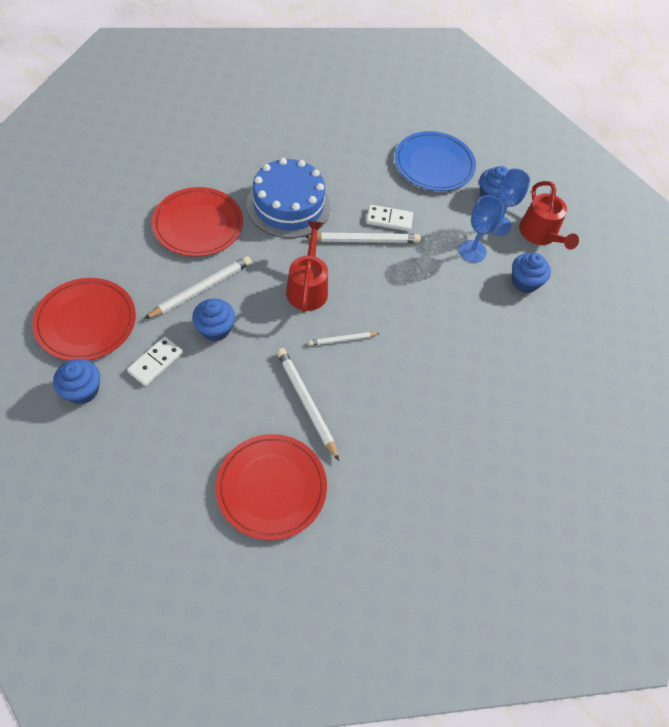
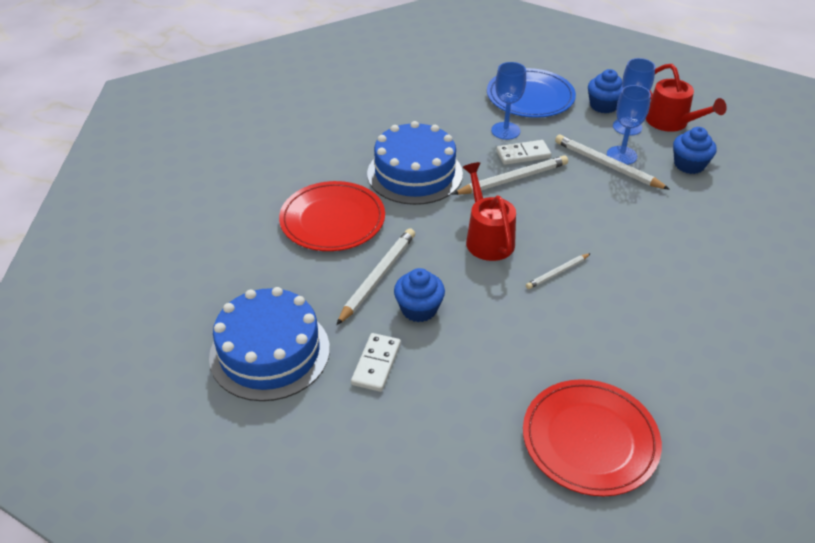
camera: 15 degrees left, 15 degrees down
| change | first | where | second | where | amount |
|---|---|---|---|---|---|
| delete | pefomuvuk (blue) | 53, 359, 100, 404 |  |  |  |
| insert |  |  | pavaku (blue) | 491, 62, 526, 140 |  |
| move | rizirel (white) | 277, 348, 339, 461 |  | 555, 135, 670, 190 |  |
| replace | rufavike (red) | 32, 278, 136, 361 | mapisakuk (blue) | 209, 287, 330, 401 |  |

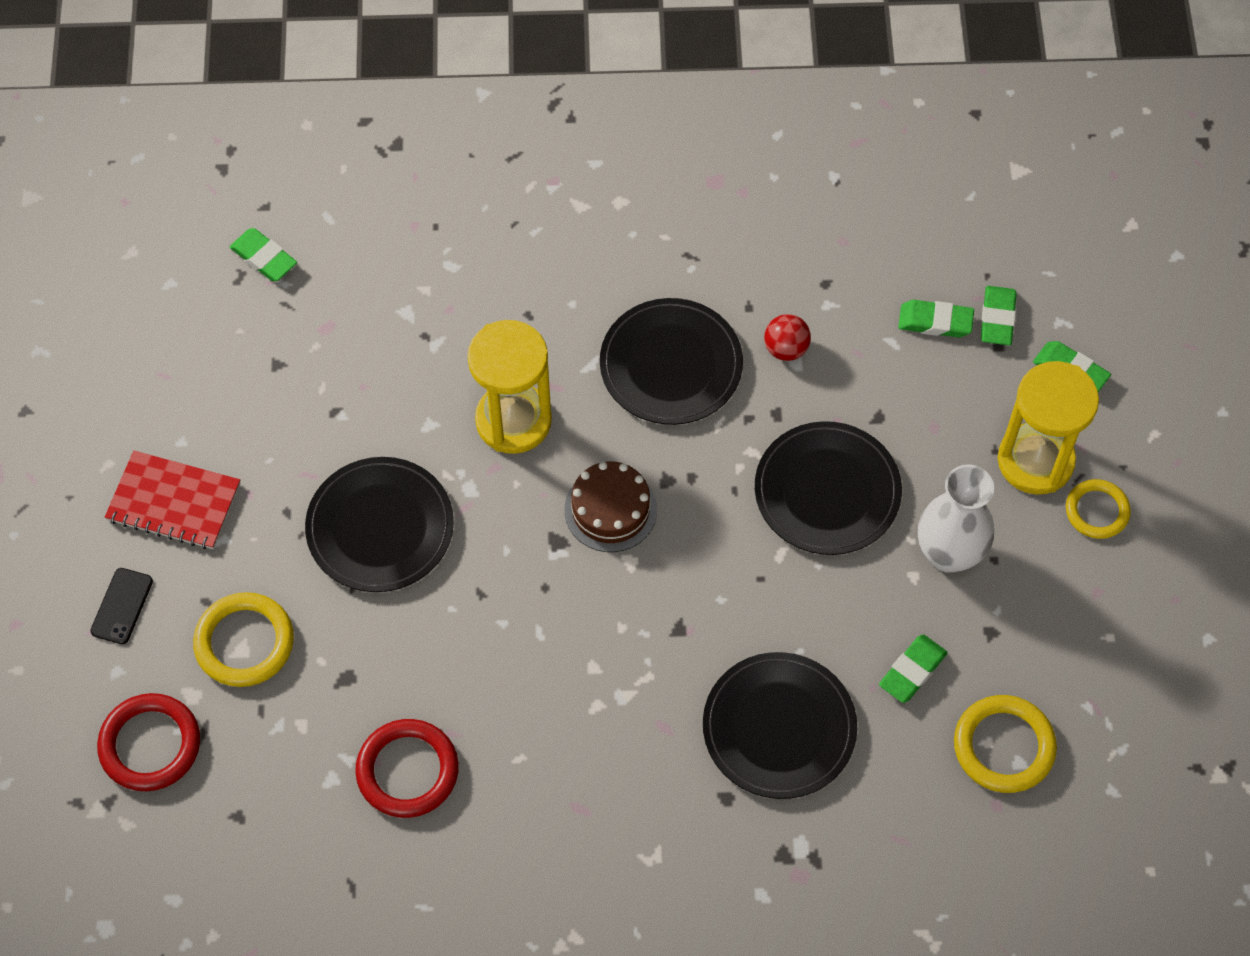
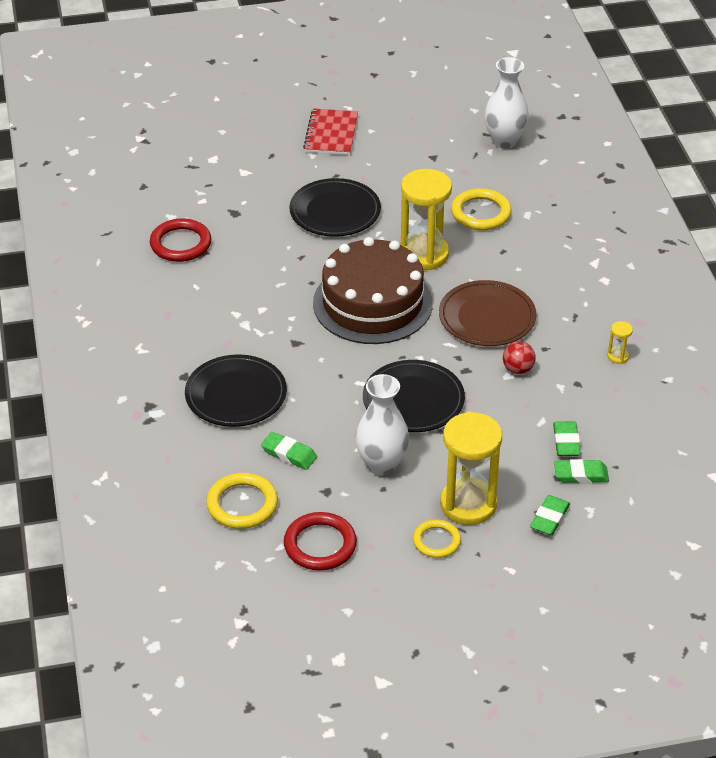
camera: 80 degrees right, 20 degrees down
| change | first | where | second | where | amount |
|---|---|---|---|---|---|
| delete | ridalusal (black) | 90, 568, 153, 644 |  |  |  |
| insert |  |  | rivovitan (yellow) | 608, 321, 633, 364 |  |
| move | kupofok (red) | 97, 693, 200, 791 |  | 284, 512, 357, 570 |  |
| move | kupofok (yellow) | 193, 592, 294, 687 |  | 451, 188, 512, 230 |  |
| replace | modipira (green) | 230, 228, 297, 282 | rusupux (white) | 484, 57, 529, 149 |  |
| recolor | rufavike (black) | 600, 298, 743, 425 | rufavike (brown) | 439, 280, 536, 346 |  |
| resize | mapisakuk (brown) | 564, 461, 657, 552 |  | 313, 237, 433, 344 | x1.97 |

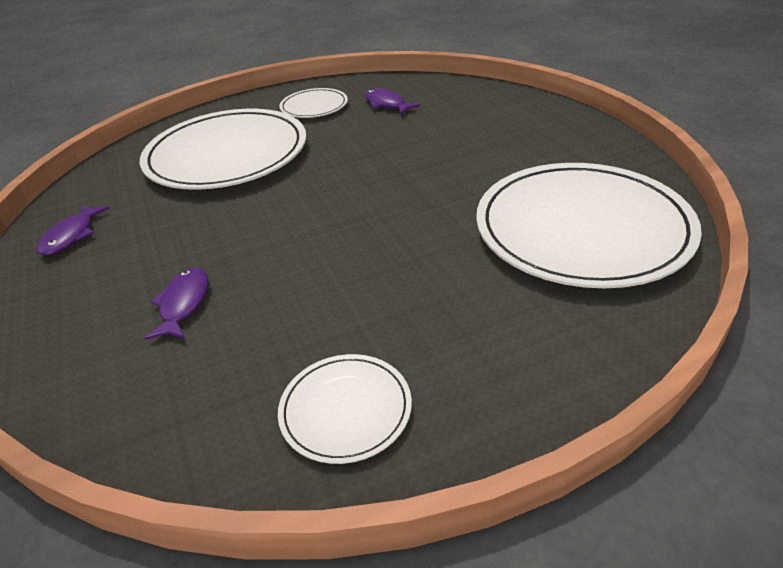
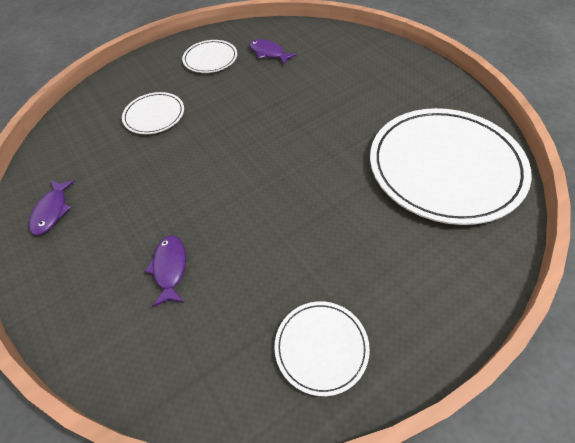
camera: 10 degrees left, 15 degrees up
| change | first | where | second | where | amount |
|---|---|---|---|---|---|
| resize | rufavike (white) | 140, 109, 306, 190 |  | 122, 92, 184, 134 | x0.47 |

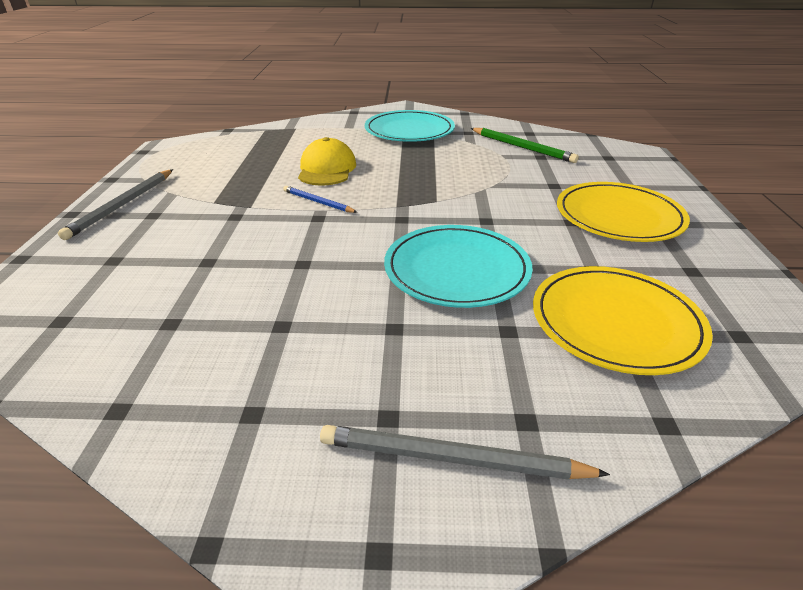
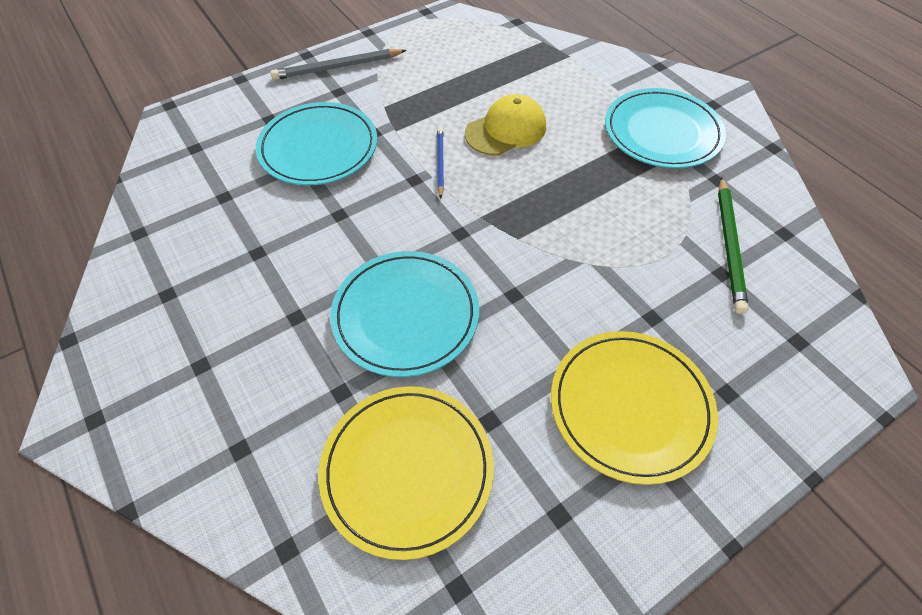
camera: 55 degrees right, 20 degrees up
| change | first | where | second | where | amount |
|---|---|---|---|---|---|
| delete | rizirel (grey) | 320, 425, 610, 480 |  |  |  |
| insert |  |  | rufavike (turquoise) | 256, 102, 377, 185 |  |

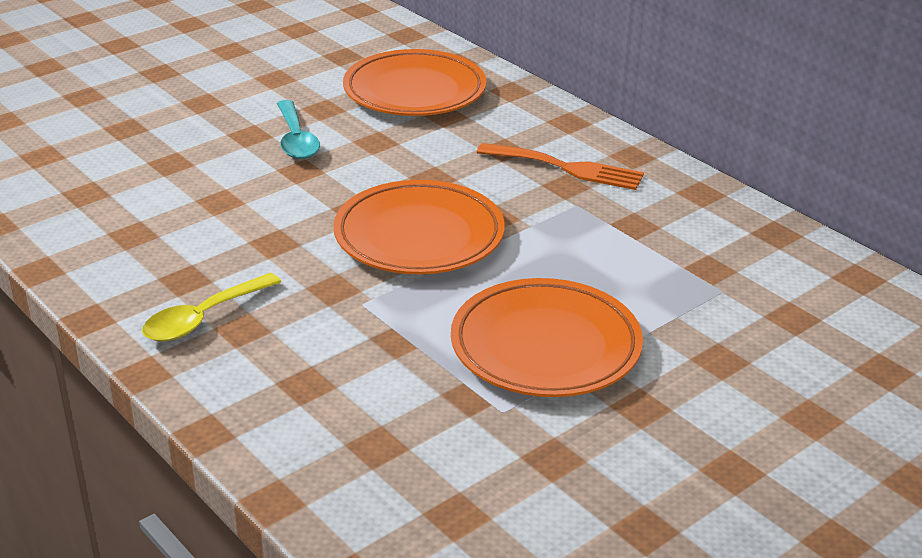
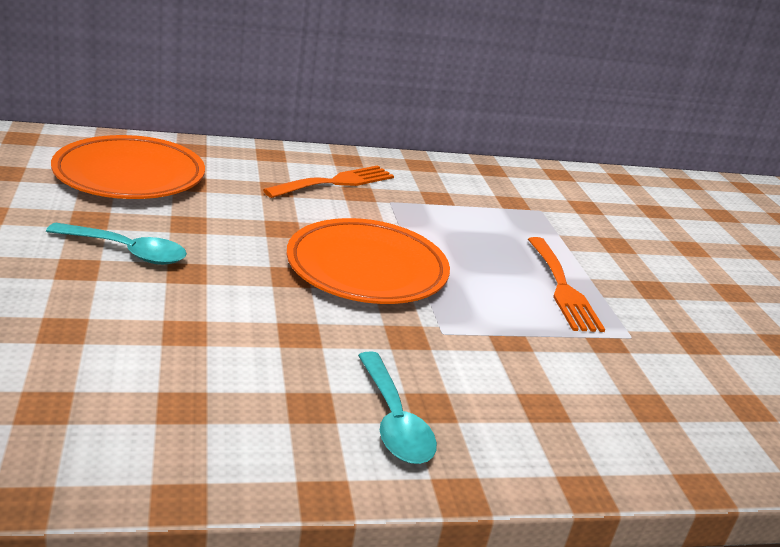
camera: 65 degrees left, 5 degrees down
| change | first | where | second | where | amount |
|---|---|---|---|---|---|
| replace | rufavike (orange) | 451, 278, 643, 397 | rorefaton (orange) | 528, 237, 605, 332 |  |
| recolor | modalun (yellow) | 142, 273, 281, 342 | modalun (turquoise) | 358, 351, 437, 464 |  |

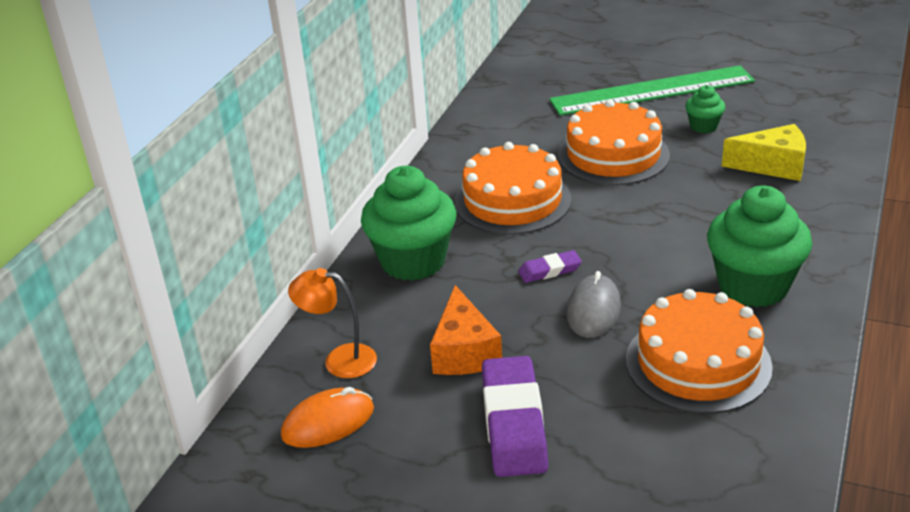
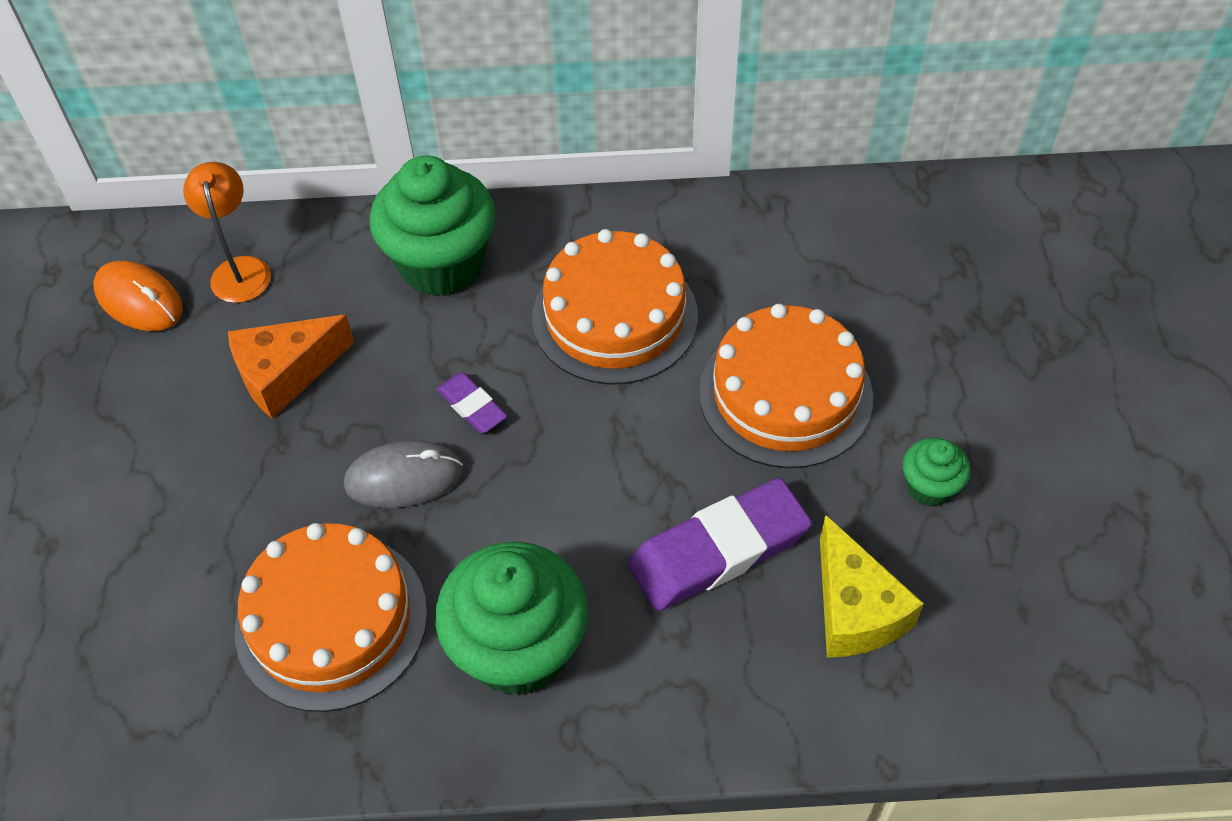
camera: 65 degrees right, 20 degrees up
| change | first | where | second | where | amount |
|---|---|---|---|---|---|
| delete | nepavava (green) | 549, 65, 755, 116 |  |  |  |
| move | modipira (purple) | 482, 356, 549, 477 |  | 628, 478, 812, 611 |  |

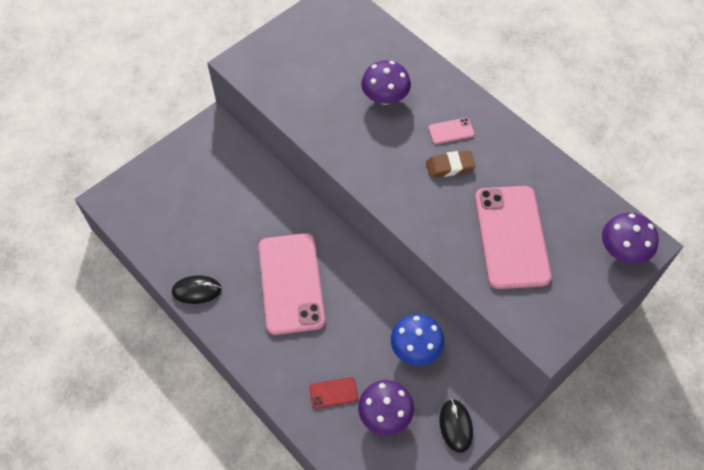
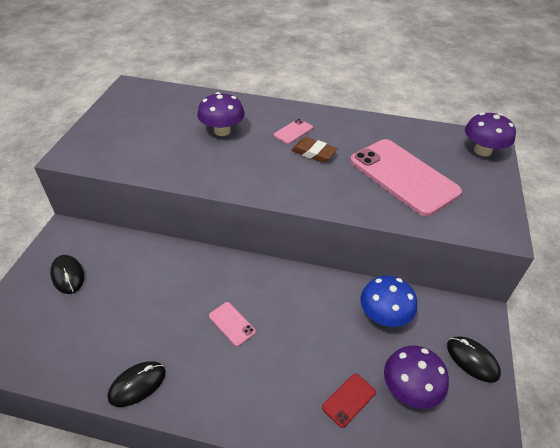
camera: 35 degrees left, 15 degrees down
| change | first | where | second | where | amount |
|---|---|---|---|---|---|
| insert |  |  | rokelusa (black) | 50, 255, 84, 294 |  |
| rotate | modipira (brown) | 426, 150, 476, 178 |  | 291, 137, 338, 163 | 75 degrees clockwise |
| resize | ridalusal (pink) | 258, 233, 325, 335 |  | 209, 302, 256, 346 | x0.41 |

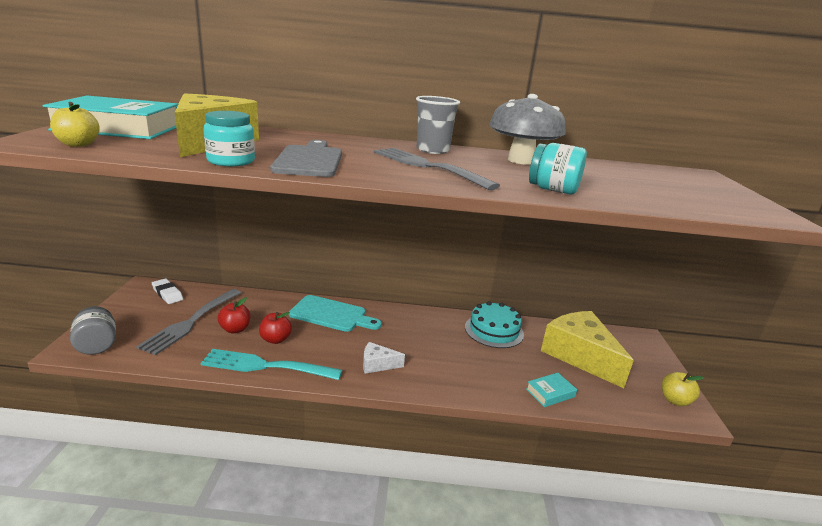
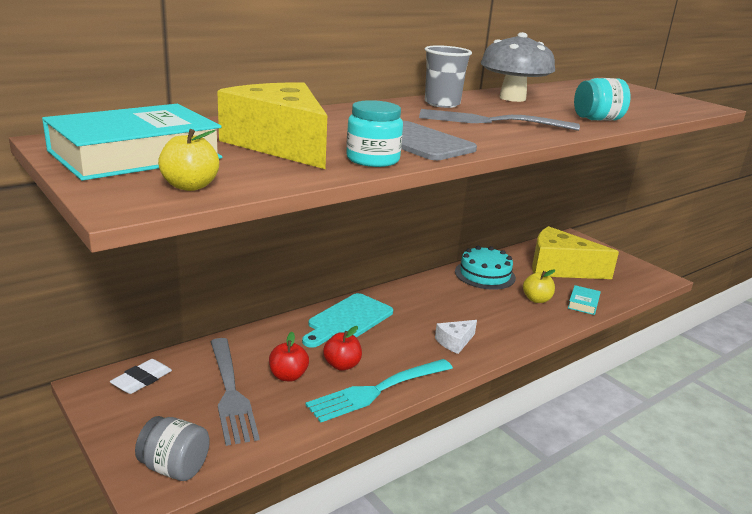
camera: 40 degrees left, 0 degrees up
| change | first | where | second | where | amount |
|---|---|---|---|---|---|
| move | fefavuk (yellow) | 662, 372, 704, 406 |  | 523, 269, 555, 303 |  |
| rotate | modipira (white) | 152, 279, 183, 304 |  | 110, 359, 172, 394 | 60 degrees counterclockwise |
| rotate | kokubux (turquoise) | 289, 295, 382, 332 |  | 302, 293, 393, 348 | 150 degrees clockwise |

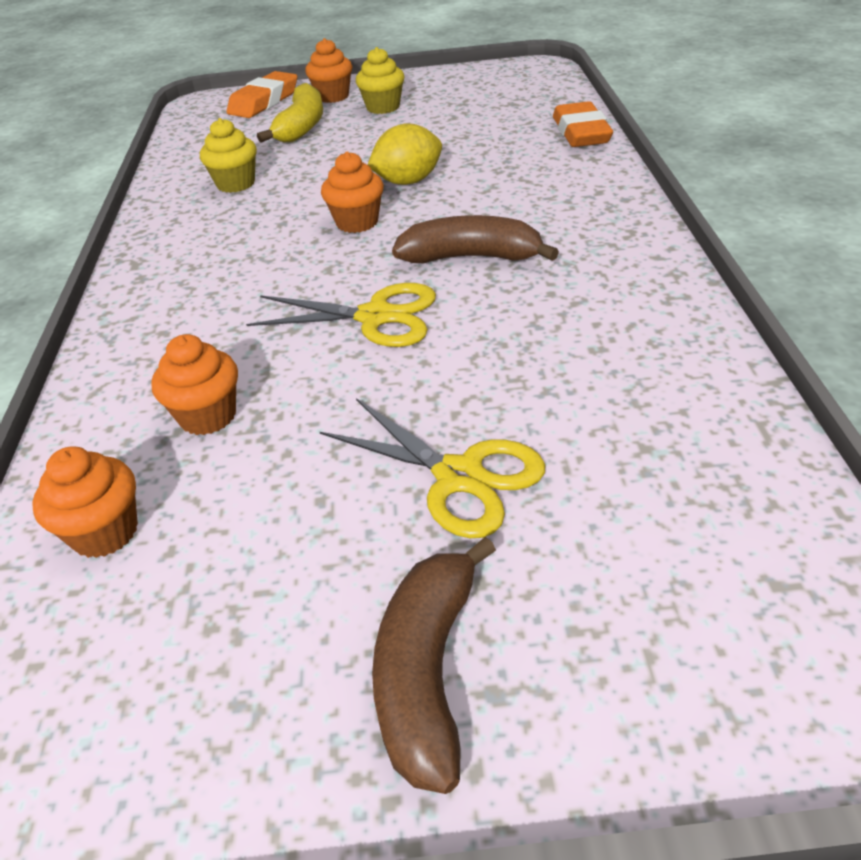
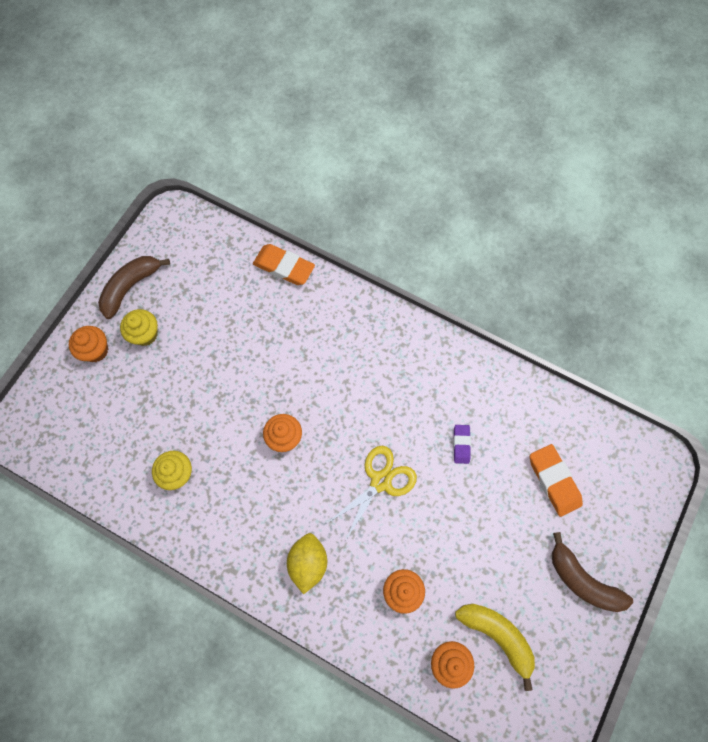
camera: 60 degrees left, 30 degrees up
| change | first | where | second | where | amount |
|---|---|---|---|---|---|
| delete | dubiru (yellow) | 320, 398, 545, 538 |  |  |  |
| insert |  |  | modipira (purple) | 453, 425, 471, 464 |  |
| move | modipira (orange) | 227, 71, 297, 118 |  | 530, 444, 583, 517 |  |
| move | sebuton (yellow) | 257, 83, 323, 143 |  | 455, 604, 535, 691 |  |
| move | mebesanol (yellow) | 368, 123, 442, 185 |  | 287, 533, 327, 594 |  |
| move | sebuton (brown) | 392, 215, 559, 263 |  | 98, 256, 170, 319 |  |

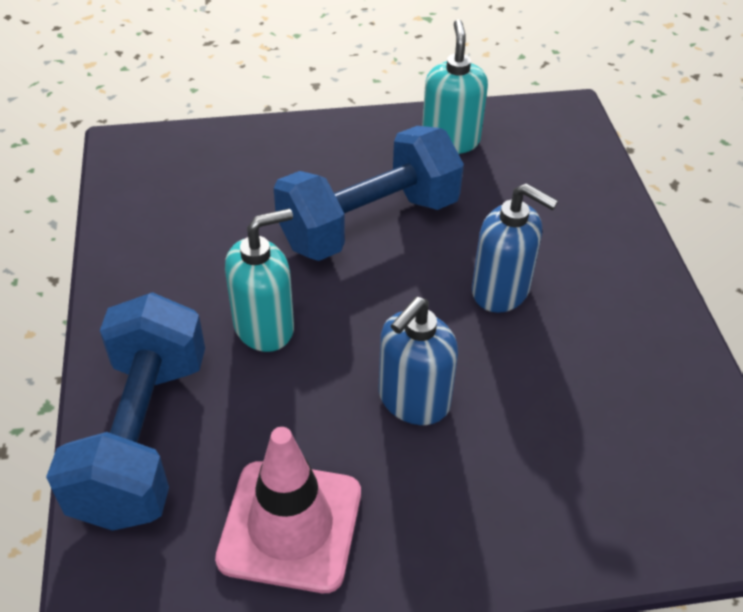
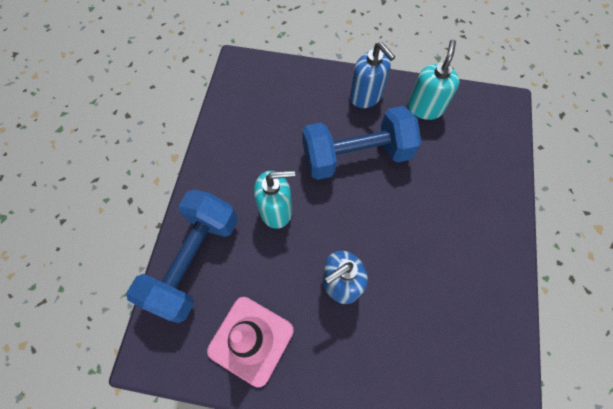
camera: 20 degrees right, 20 degrees up
| change | first | where | second | where | amount |
|---|---|---|---|---|---|
| move | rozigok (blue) | 472, 183, 558, 313 |  | 350, 42, 395, 108 |  |

